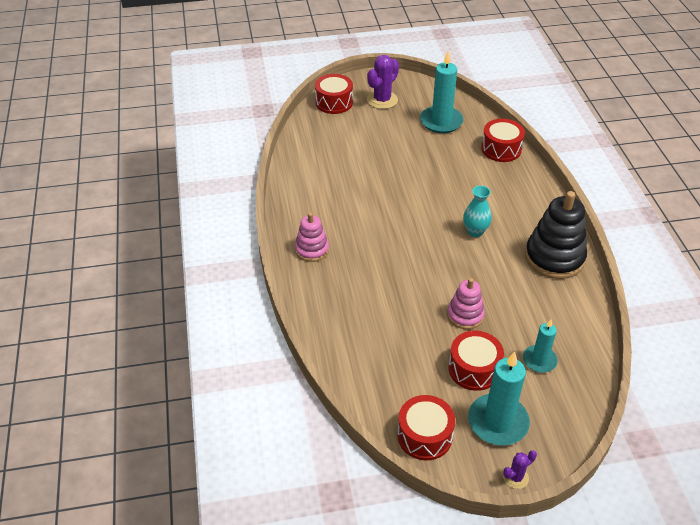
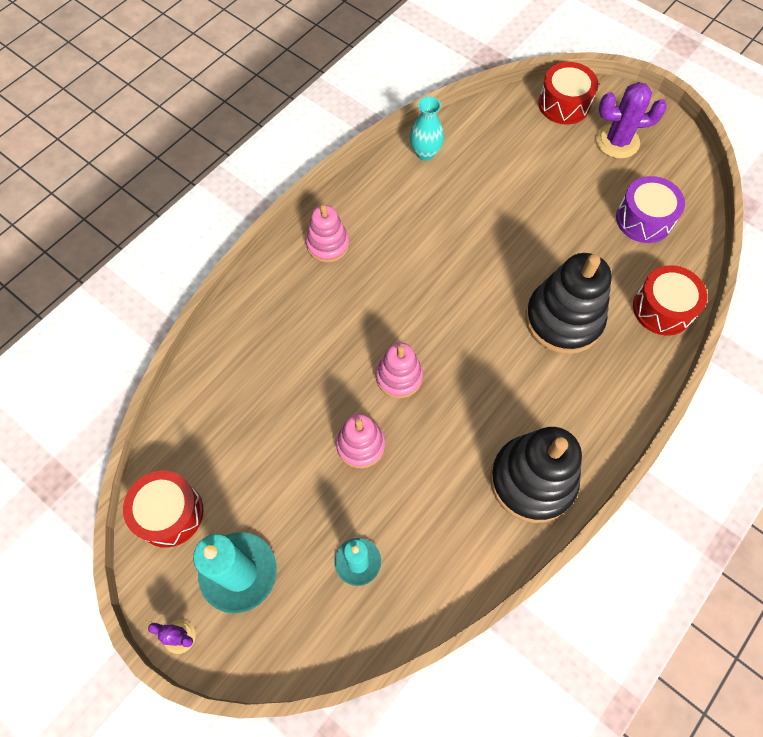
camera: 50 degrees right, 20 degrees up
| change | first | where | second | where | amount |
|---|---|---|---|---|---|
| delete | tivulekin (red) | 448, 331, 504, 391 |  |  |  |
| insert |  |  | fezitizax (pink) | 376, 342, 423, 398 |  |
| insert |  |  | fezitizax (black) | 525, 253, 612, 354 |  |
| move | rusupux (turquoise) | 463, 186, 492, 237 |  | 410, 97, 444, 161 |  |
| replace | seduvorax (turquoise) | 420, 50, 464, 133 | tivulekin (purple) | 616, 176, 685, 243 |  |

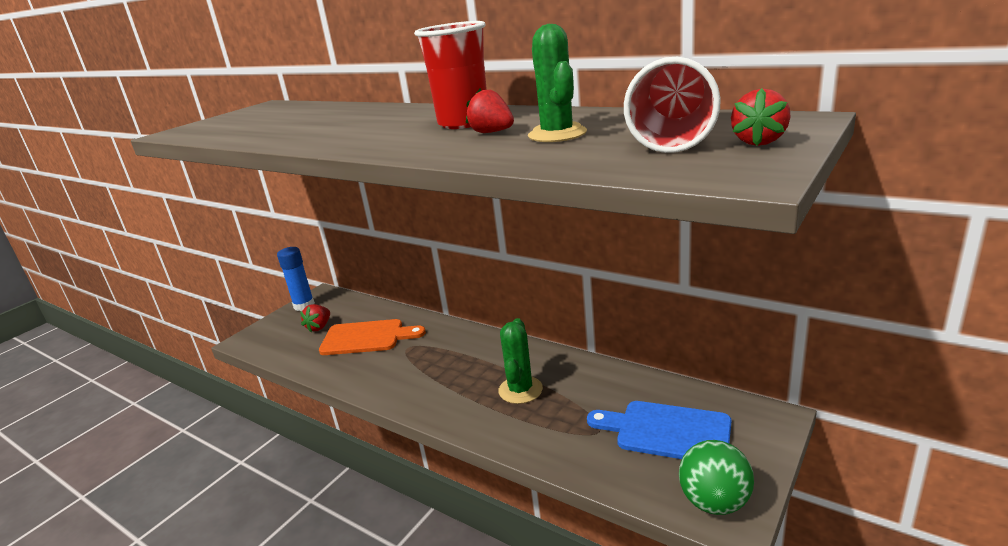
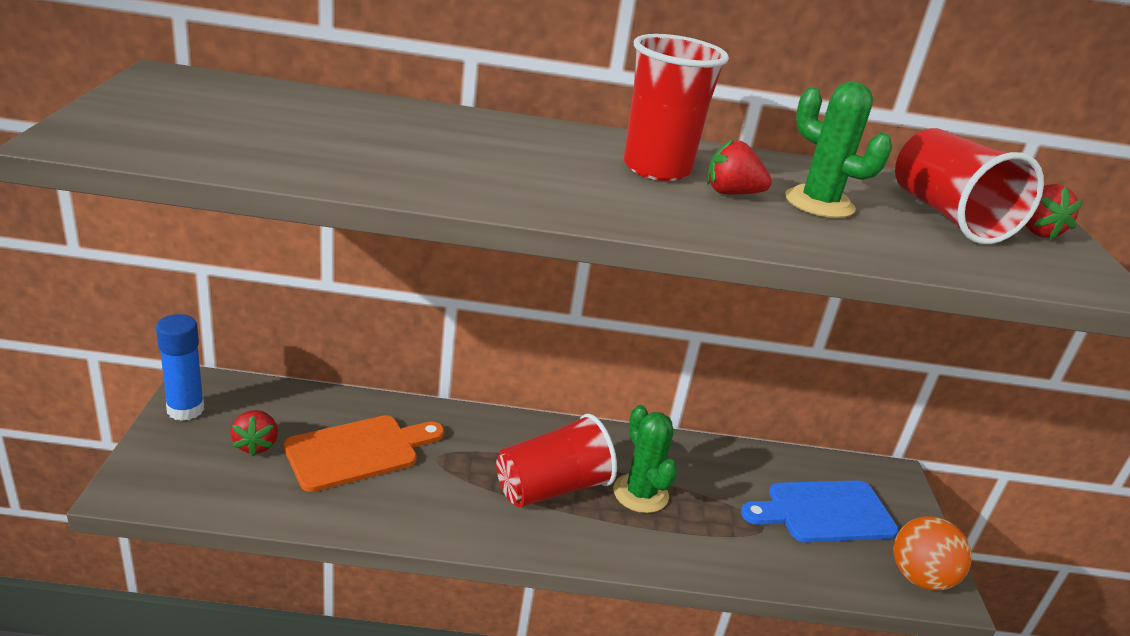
camera: 40 degrees left, 5 degrees up
| change | first | where | second | where | amount |
|---|---|---|---|---|---|
| insert |  |  | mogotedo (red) | 496, 414, 617, 507 |  |
| recolor | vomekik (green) | 679, 440, 754, 515 | vomekik (orange) | 894, 516, 971, 591 |  |

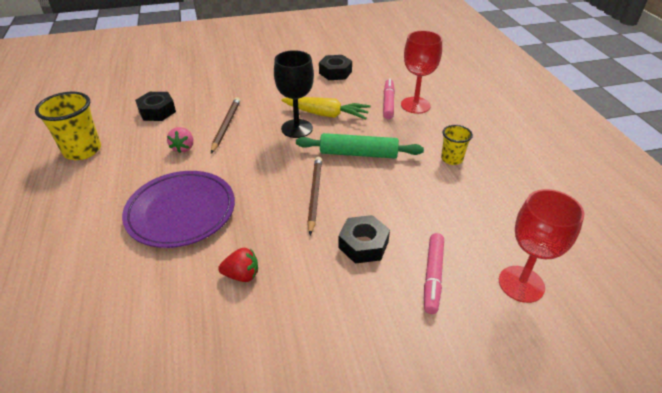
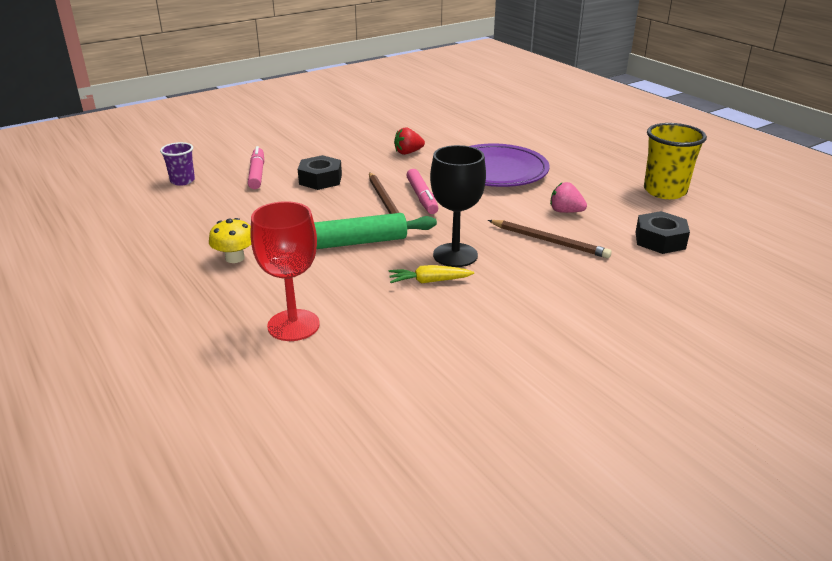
camera: 160 degrees right, 10 degrees down
| change | first | where | second | where | amount |
|---|---|---|---|---|---|
| delete | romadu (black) | 319, 55, 352, 80 |  |  |  |
| move | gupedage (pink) | 383, 79, 395, 119 |  | 406, 169, 438, 214 |  |
| replace | mogotedo (yellow) | 441, 125, 473, 165 | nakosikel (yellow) | 209, 218, 251, 263 |  |
| replace | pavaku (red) | 499, 189, 584, 303 | mogotedo (purple) | 160, 142, 195, 186 |  |
| rotate | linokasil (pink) | 167, 127, 193, 153 |  | 550, 182, 587, 213 | 45 degrees counterclockwise |
| rotate | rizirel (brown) | 211, 97, 240, 153 |  | 488, 220, 612, 258 | 45 degrees counterclockwise |
| resize | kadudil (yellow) | 281, 97, 371, 119 |  | 389, 265, 474, 284 | x0.61 |

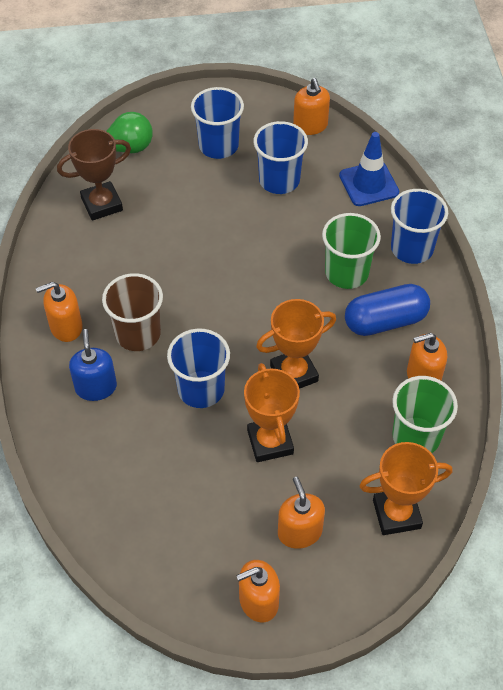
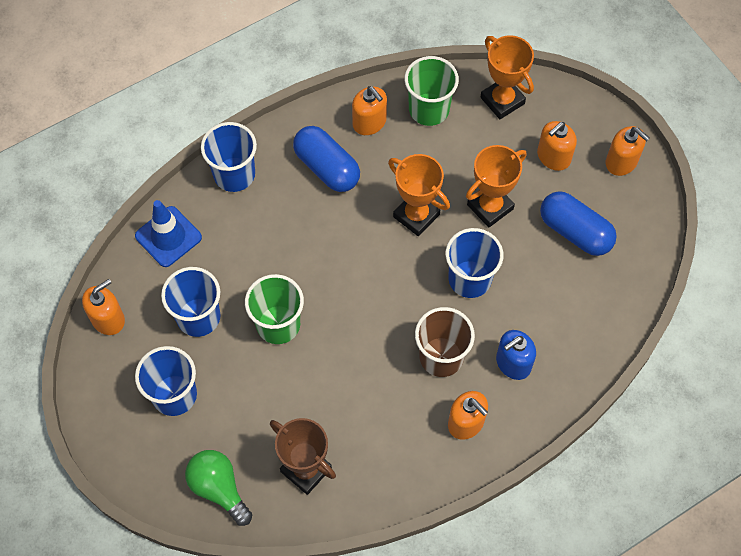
camera: 115 degrees left, 10 degrees up
| change | first | where | second | where | amount |
|---|---|---|---|---|---|
| insert |  |  | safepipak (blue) | 540, 191, 617, 256 |  |
| move | mogotedo (green) | 322, 213, 381, 289 |  | 245, 274, 304, 344 |  |

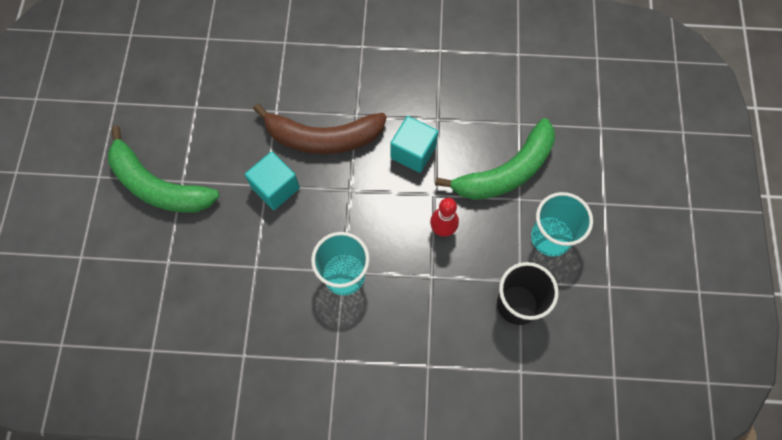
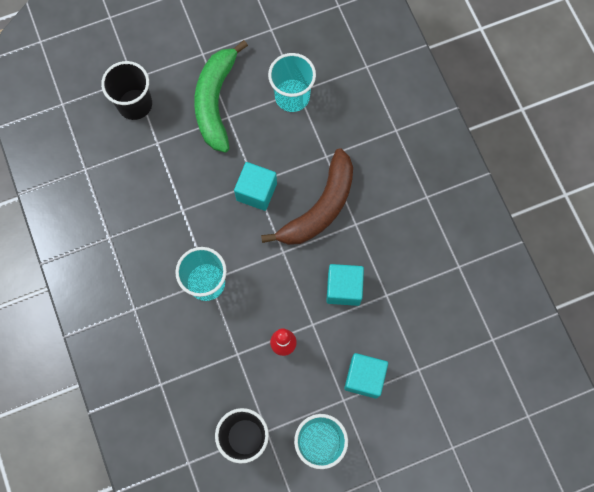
camera: 65 degrees right, 5 degrees up
| change | first | where | second | where | amount |
|---|---|---|---|---|---|
| insert |  |  | mogotedo (black) | 101, 61, 152, 120 |  |
| insert |  |  | mogotedo (turquoise) | 268, 53, 316, 112 |  |
| replace | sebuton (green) | 435, 118, 555, 200 | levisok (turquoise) | 344, 353, 388, 399 |  |
| rotate | sebuton (brown) | 253, 103, 387, 154 |  | 261, 148, 353, 245 | 120 degrees counterclockwise |

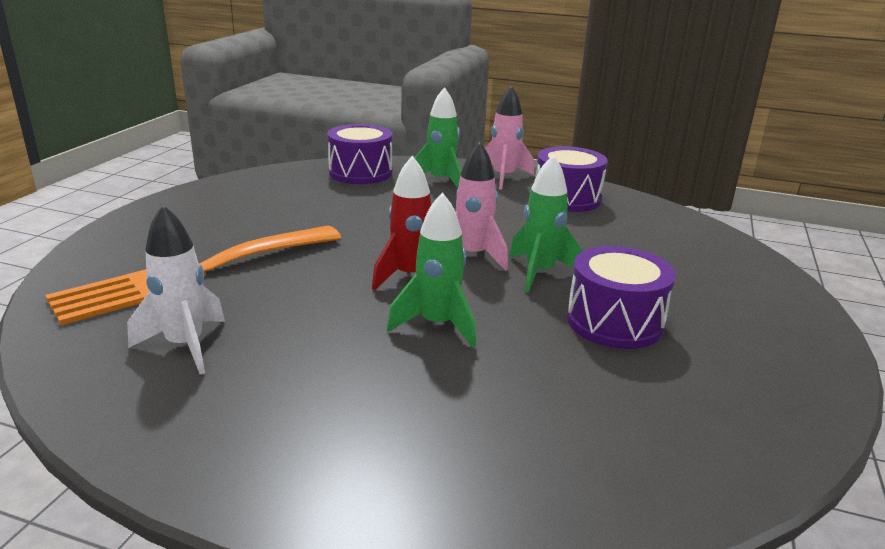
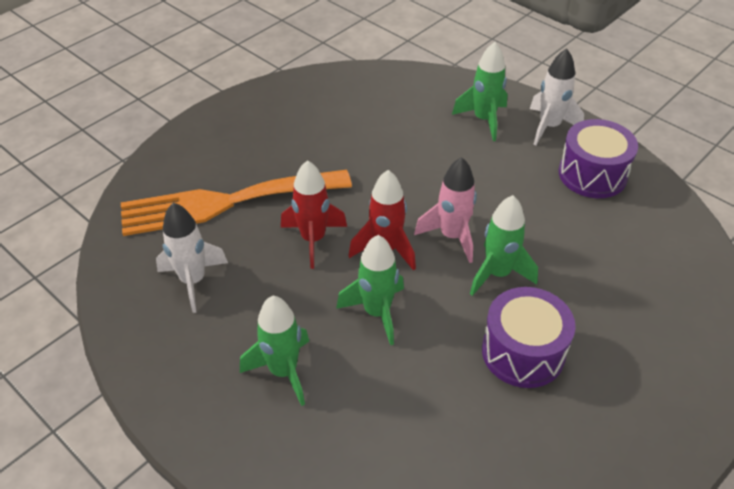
camera: 25 degrees right, 20 degrees up
| change | first | where | second | where | amount |
|---|---|---|---|---|---|
| delete | tivulekin (purple) | 327, 124, 392, 184 |  |  |  |
| insert |  |  | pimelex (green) | 240, 296, 309, 406 |  |
| insert |  |  | pimelex (red) | 281, 160, 347, 269 |  |
| recolor | pimelex (pink) | 485, 86, 534, 189 | pimelex (white) | 530, 49, 584, 145 |  |

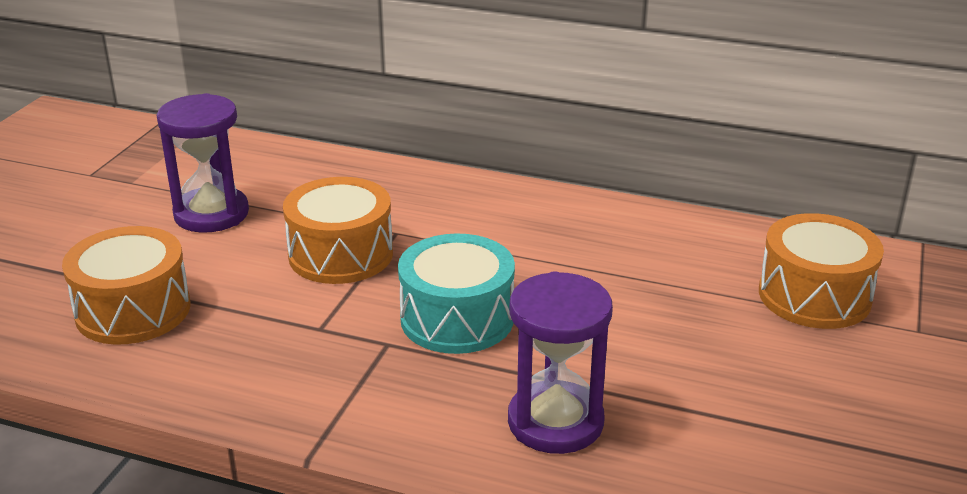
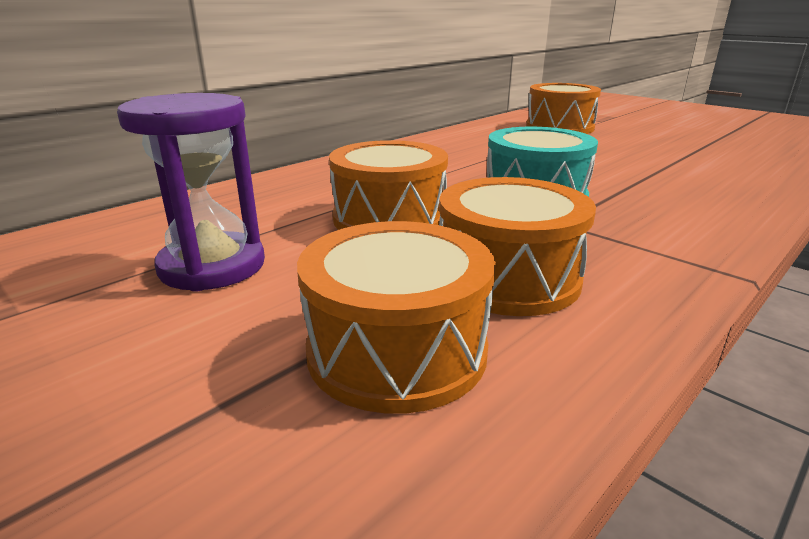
camera: 65 degrees left, 5 degrees down
| change | first | where | second | where | amount |
|---|---|---|---|---|---|
| delete | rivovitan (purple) | 508, 271, 613, 454 |  |  |  |
| insert |  |  | tivulekin (orange) | 439, 177, 596, 316 |  |

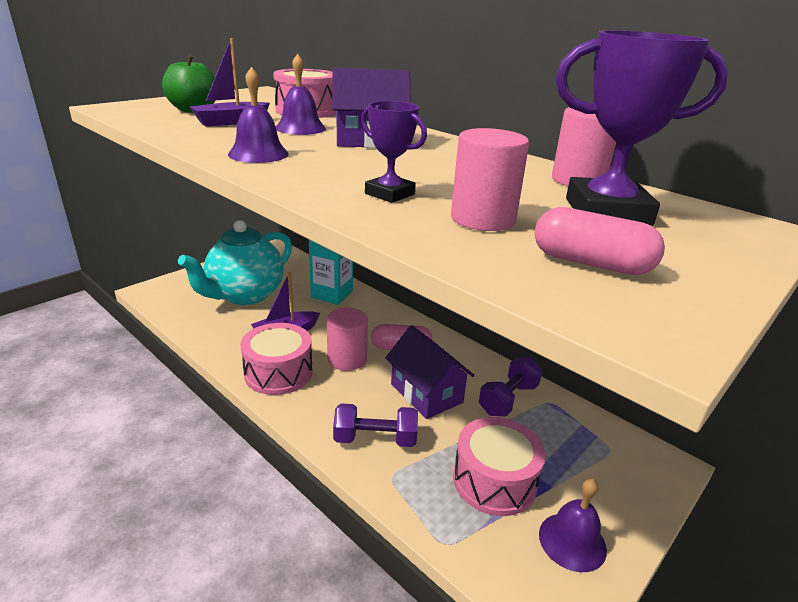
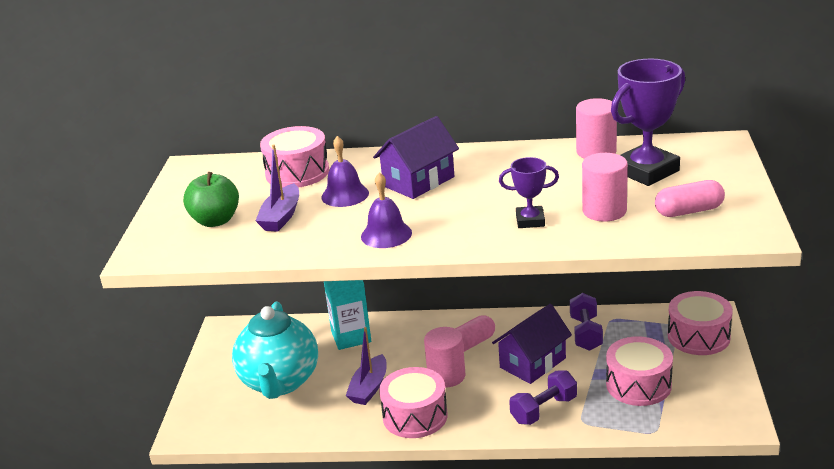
camera: 35 degrees left, 0 degrees up
| change | first | where | second | where | amount |
|---|---|---|---|---|---|
| delete | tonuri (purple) | 539, 478, 607, 572 |  |  |  |
| insert |  |  | tivulekin (pink) | 668, 291, 733, 355 |  |
| rotate | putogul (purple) | 385, 325, 475, 419 |  | 492, 304, 572, 384 | 60 degrees counterclockwise |

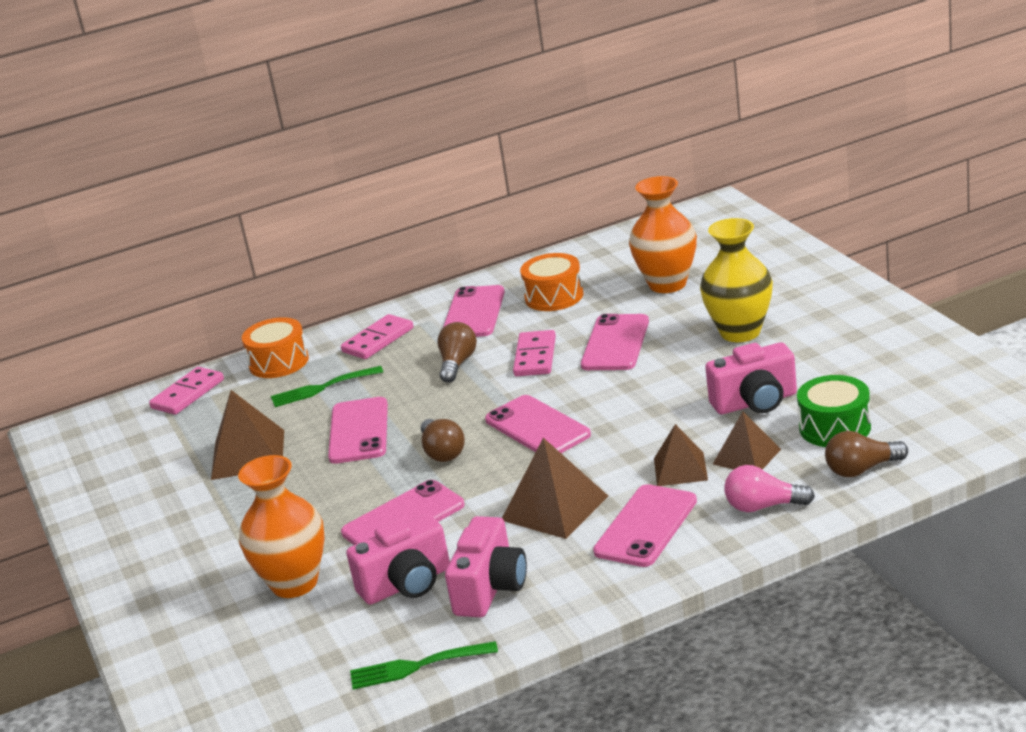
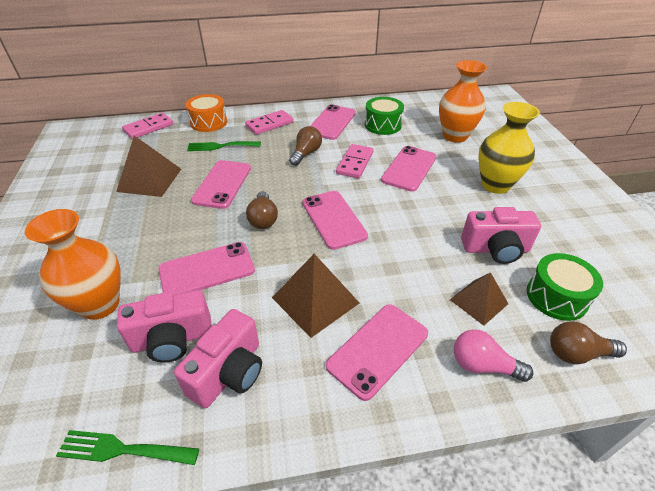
camera: 10 degrees right, 15 degrees up
| change | first | where | second | where | amount |
|---|---|---|---|---|---|
| delete | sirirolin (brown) | 654, 424, 708, 486 |  |  |  |
| recolor | tivulekin (orange) | 520, 253, 583, 311 | tivulekin (green) | 365, 97, 404, 135 |  |

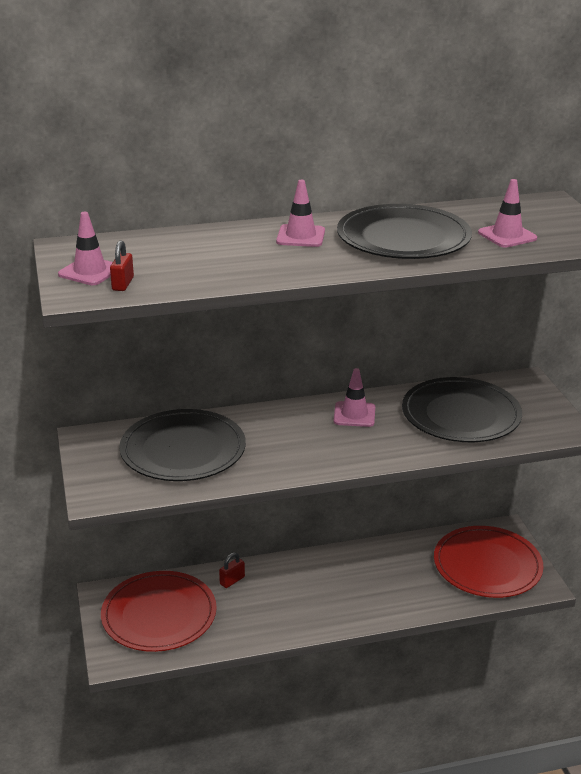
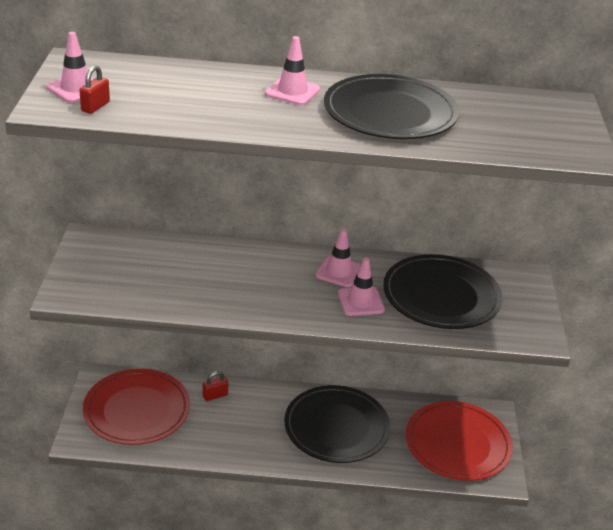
camera: 15 degrees right, 5 degrees up
| change | first | where | second | where | amount |
|---|---|---|---|---|---|
| move | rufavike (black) | 119, 409, 246, 481 |  | 284, 385, 390, 463 |  |
| move | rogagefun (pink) | 478, 179, 537, 248 |  | 338, 257, 385, 316 |  |

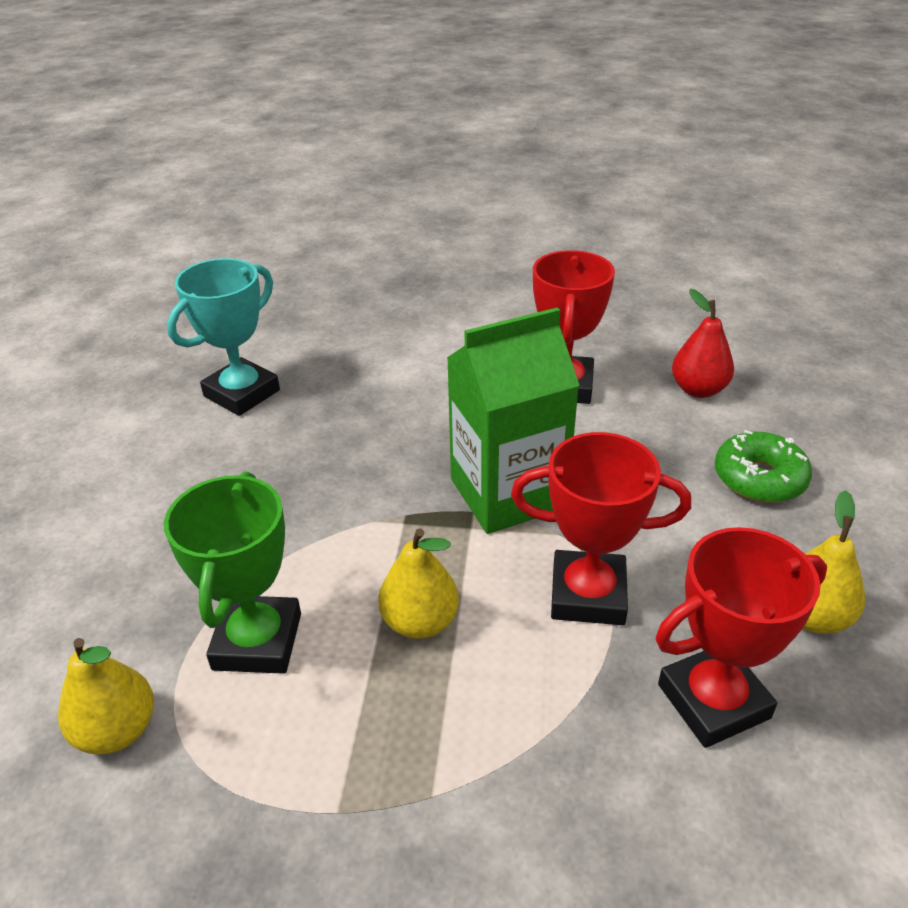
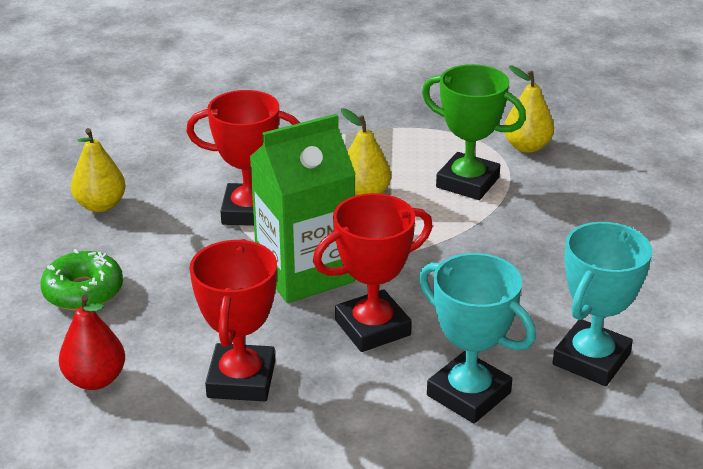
camera: 175 degrees right, 5 degrees down
| change | first | where | second | where | amount |
|---|---|---|---|---|---|
| insert |  |  | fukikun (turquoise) | 419, 253, 536, 423 |  |
| move | fukikun (red) | 656, 527, 827, 748 |  | 313, 193, 433, 352 |  |
| rotate | fukikun (green) | 164, 472, 301, 674 |  | 422, 64, 526, 200 | 60 degrees counterclockwise |

